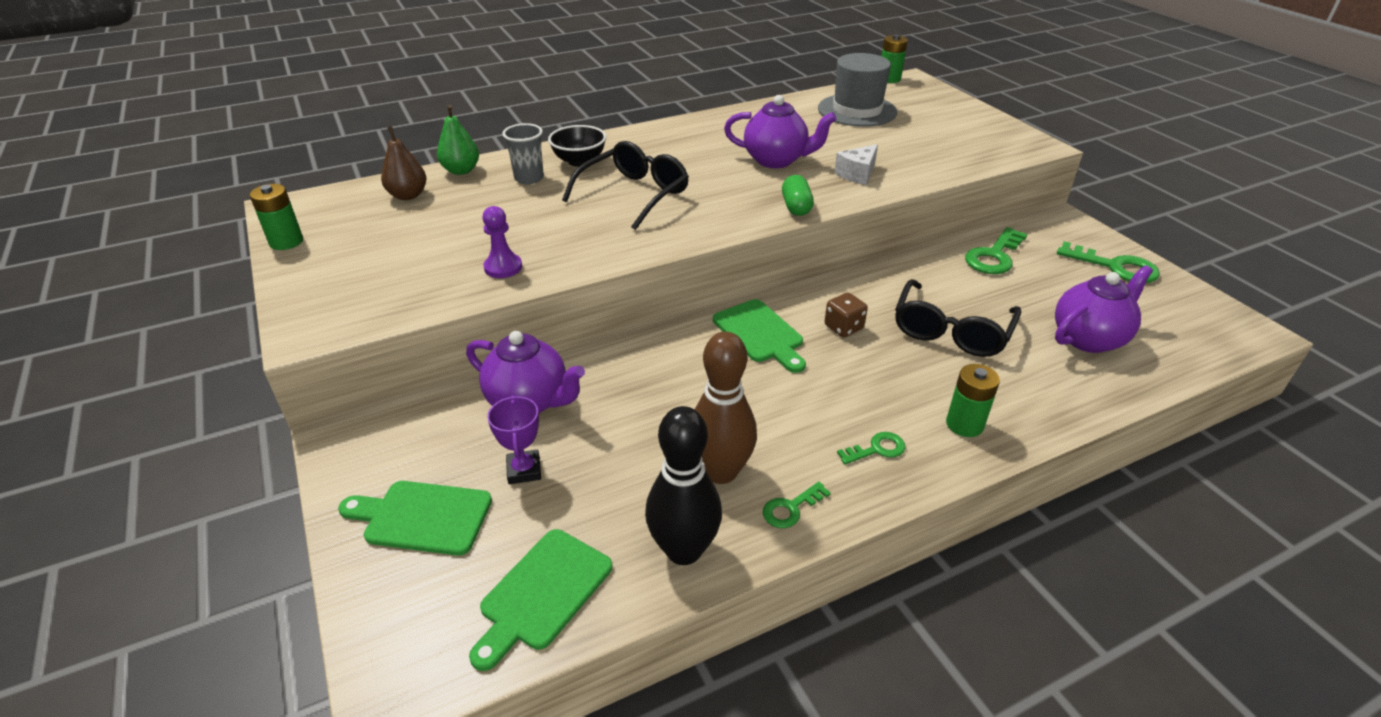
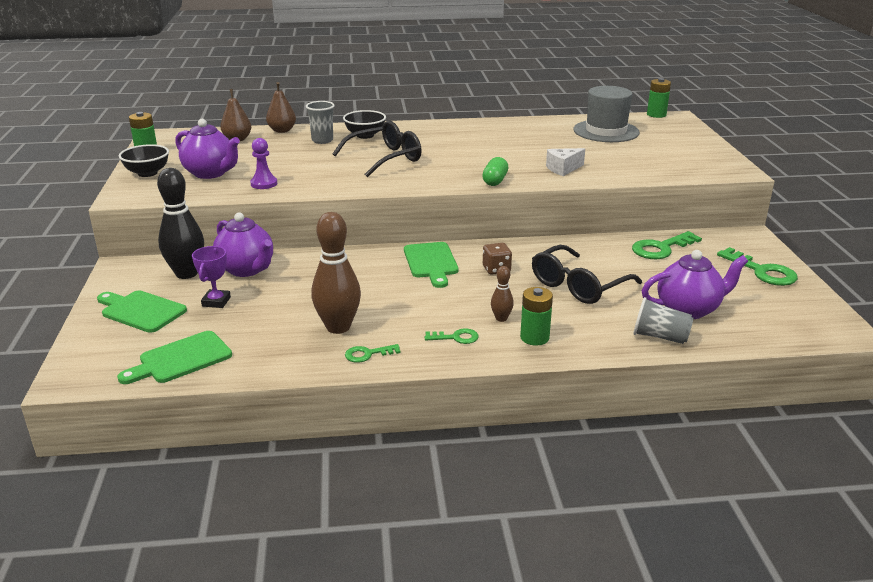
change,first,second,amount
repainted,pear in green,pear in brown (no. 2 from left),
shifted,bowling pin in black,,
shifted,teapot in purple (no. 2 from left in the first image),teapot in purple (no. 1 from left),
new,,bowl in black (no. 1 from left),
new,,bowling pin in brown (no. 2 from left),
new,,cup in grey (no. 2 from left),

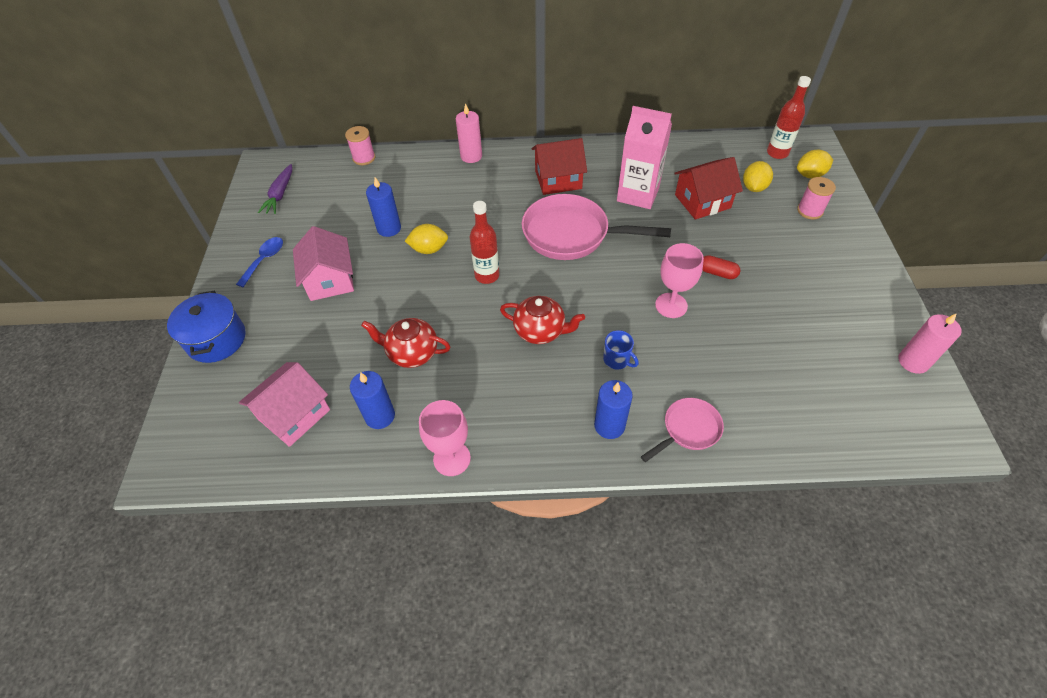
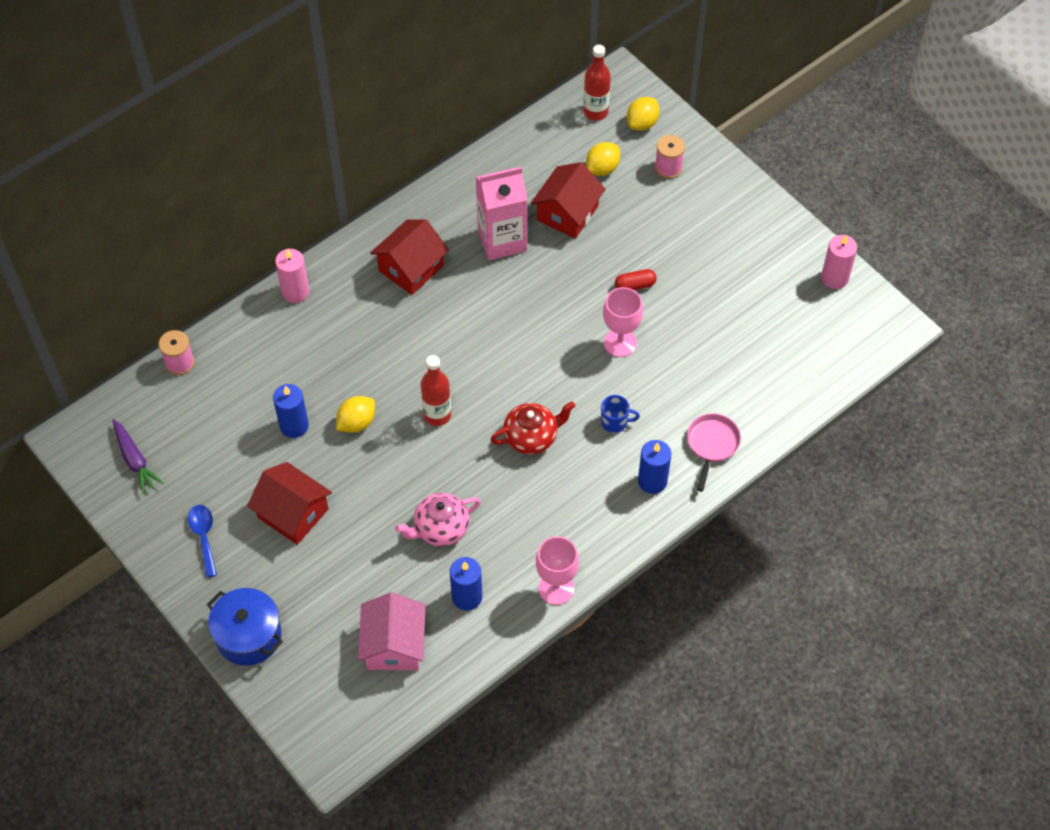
change,first,second,amount
repainted,house in pink (no. 2 from left),house in red (no. 1 from left),
repainted,teapot in red (no. 1 from left),teapot in pink,
gone,pan in pink (no. 1 from left),,
rotated,lemon in yellow (no. 2 from left),,60 degrees clockwise

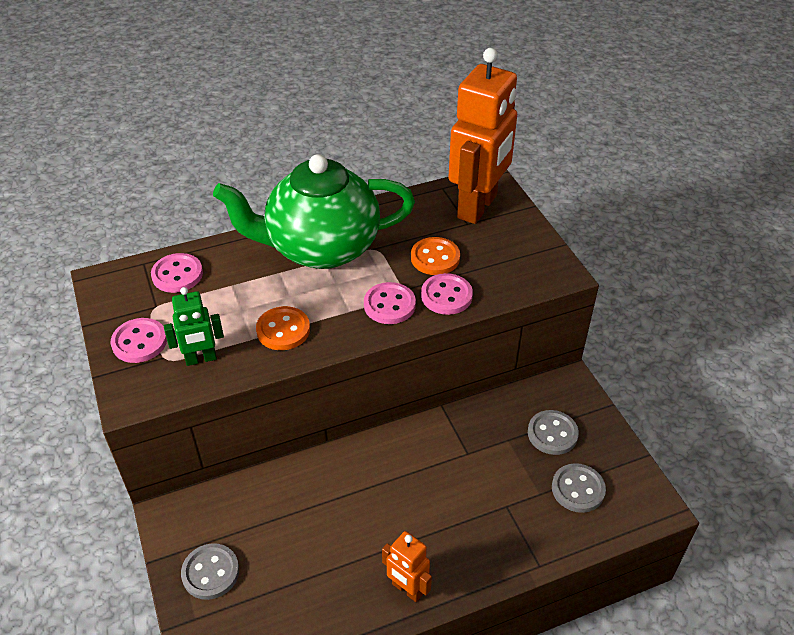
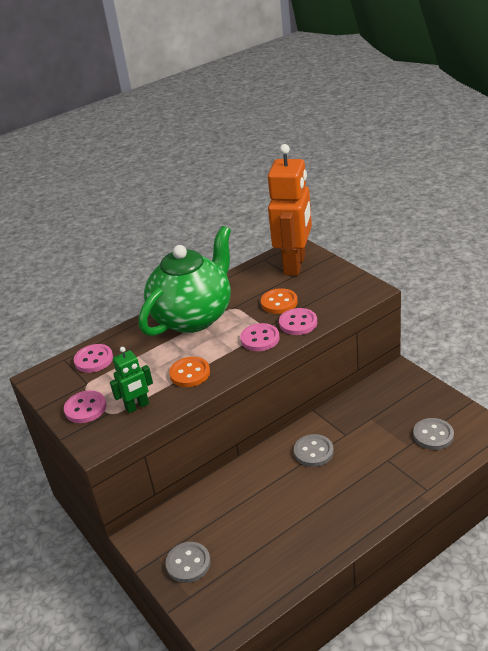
change,first,second,amount
rotated,teapot in green,,150 degrees clockwise
gone,robot in orange (no. 1 from left),,
shifted,button in grey (no. 2 from left),,

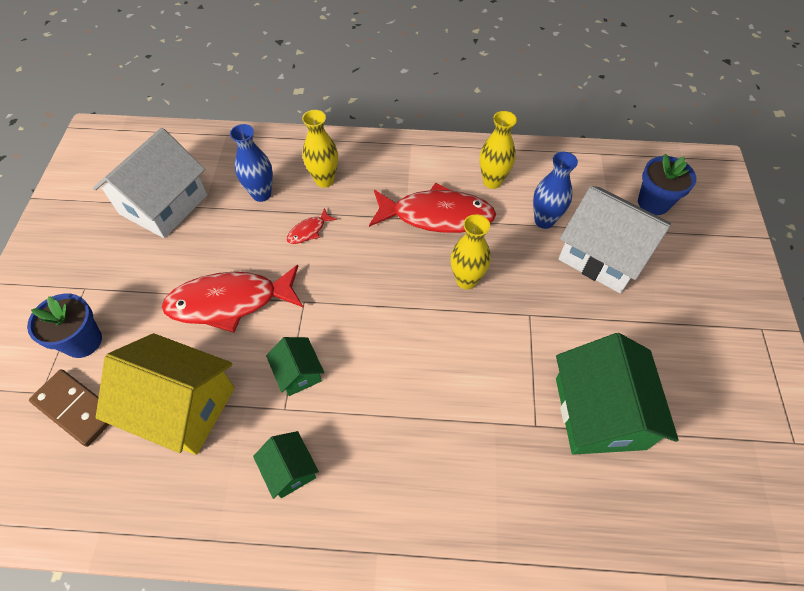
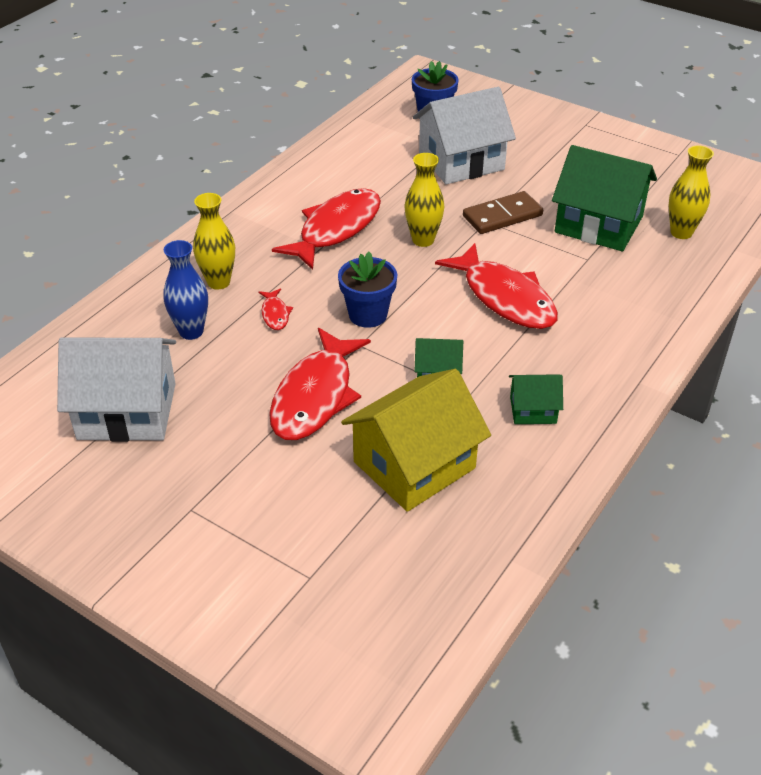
change,first,second,amount
shifted,flower pot in blue (no. 1 from left),,
shifted,domino in brown,,
rotated,house in white (no. 1 from left),,60 degrees counterclockwise
shifted,vase in yellow (no. 3 from left),,
gone,vase in blue (no. 2 from left),,
new,,fish in red (no. 4 from left),

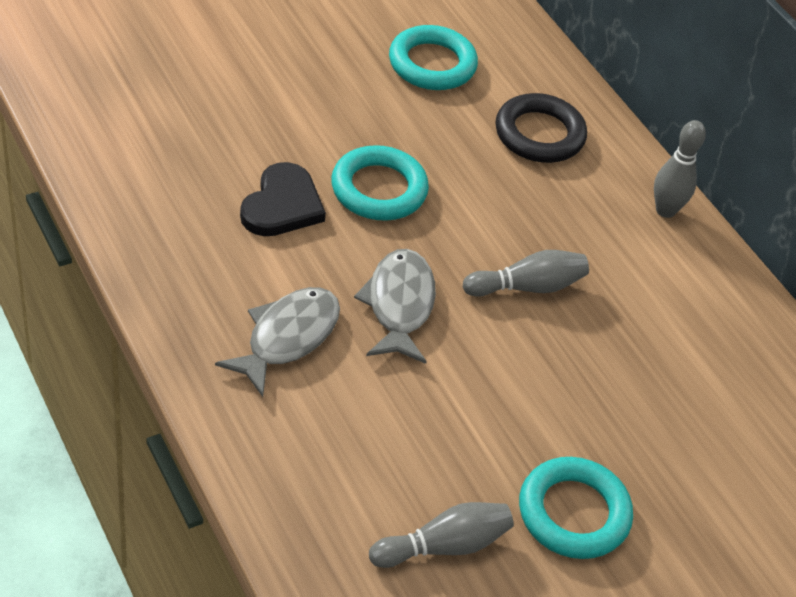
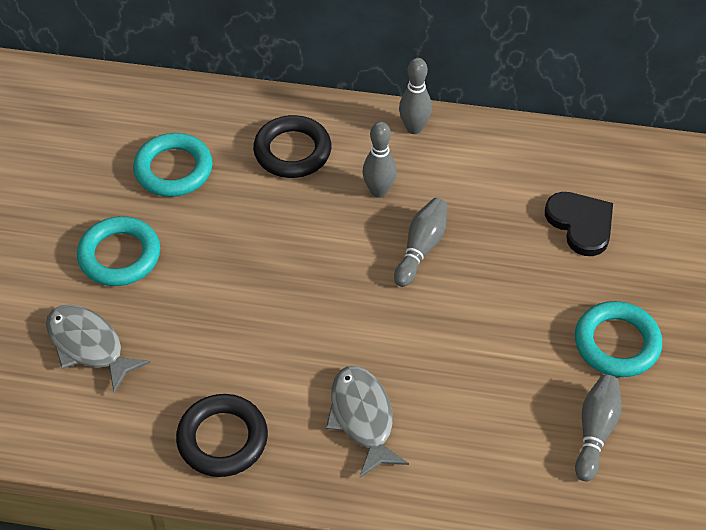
change,first,second,amount
shifted,heart in black,,
shifted,ring in turquoise (no. 1 from left),,
shifted,fish in grey (no. 2 from left in the first image),fish in grey (no. 1 from left),
new,,ring in black (no. 1 from left),
new,,bowling pin in grey (no. 1 from left),

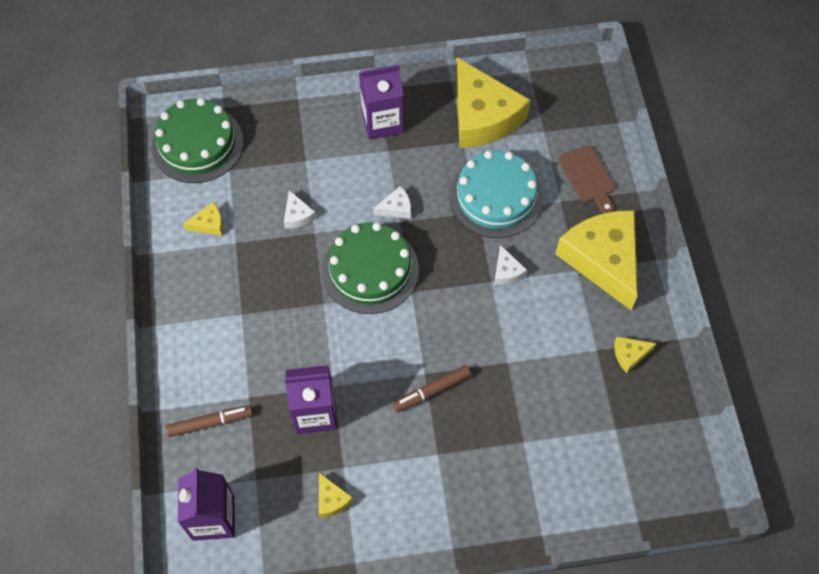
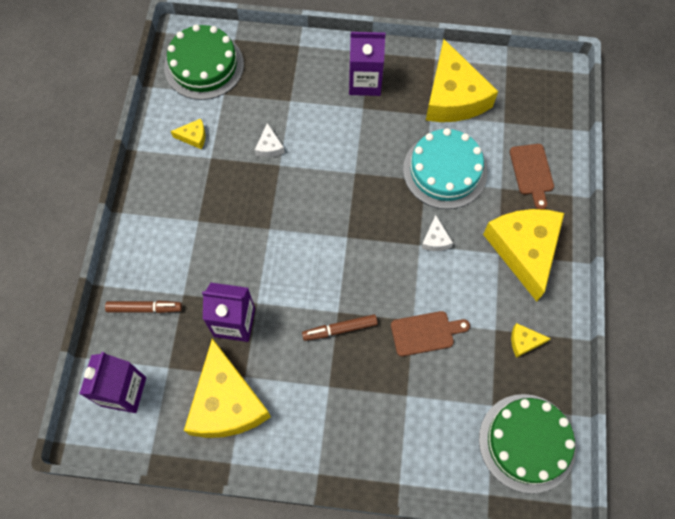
change,first,second,amount
scaled,cheese in yellow (no. 2 from left),,x2.47
shifted,cake in green (no. 2 from left),,
gone,cheese in white (no. 2 from left),,
new,,cutting board in brown (no. 1 from left),

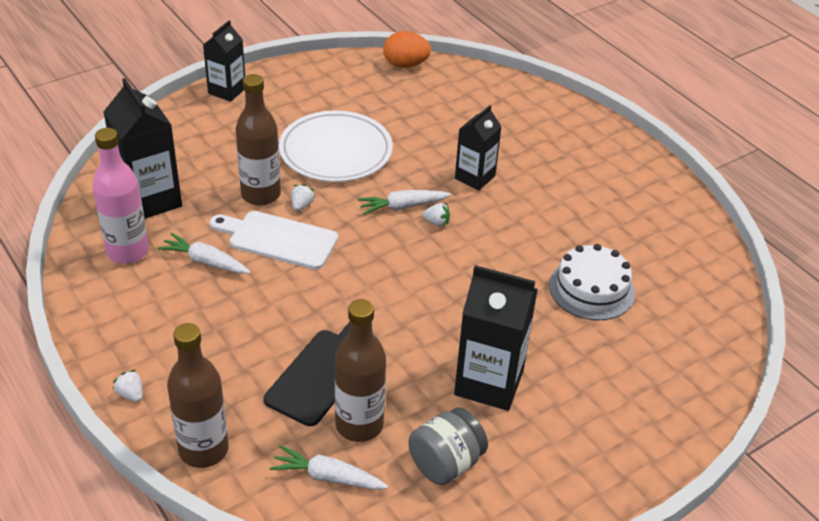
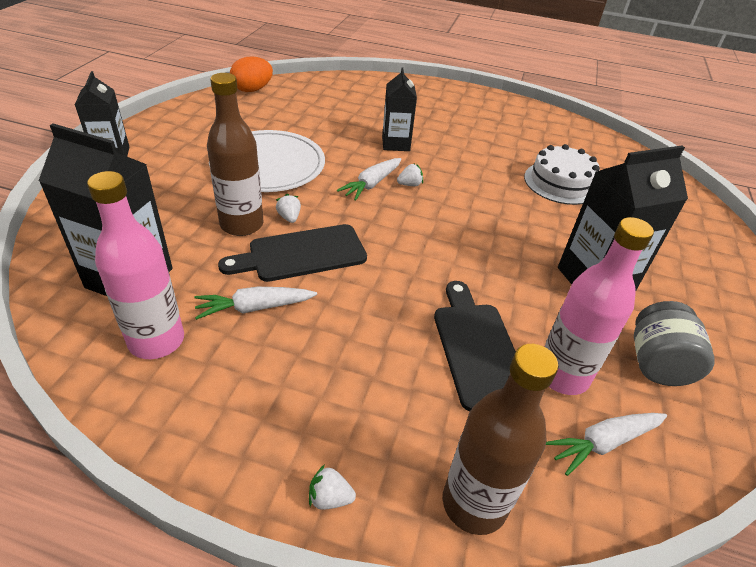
change,first,second,amount
repainted,cutting board in white,cutting board in black (no. 1 from left),
repainted,bottle in brown (no. 3 from left),bottle in pink (no. 2 from left),

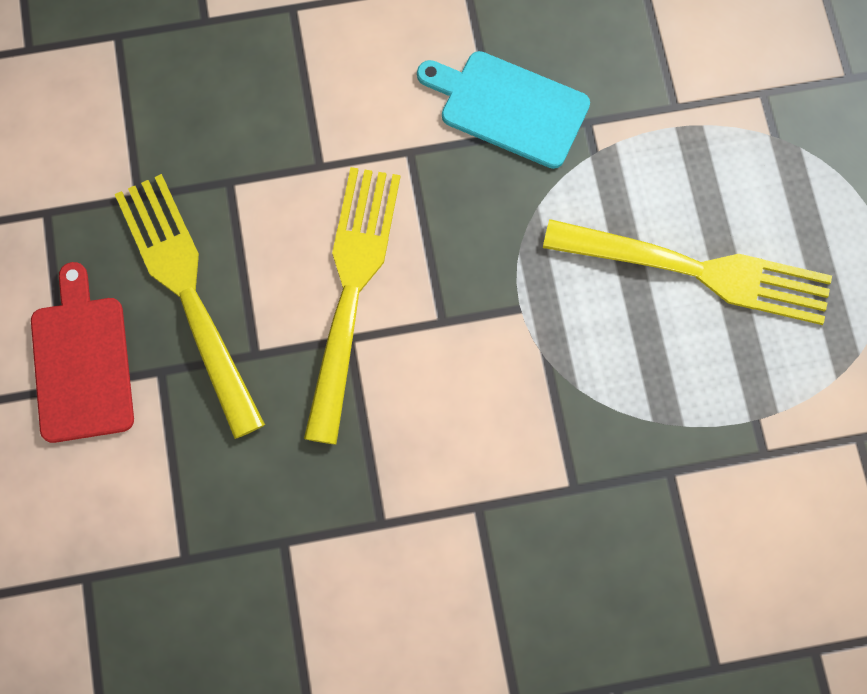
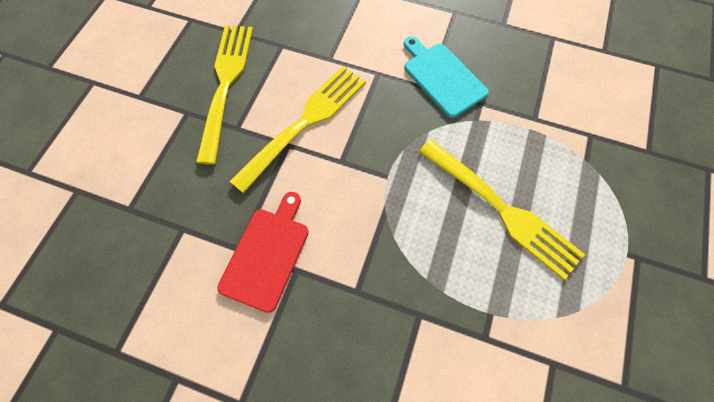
change,first,second,amount
shifted,cutting board in red,,

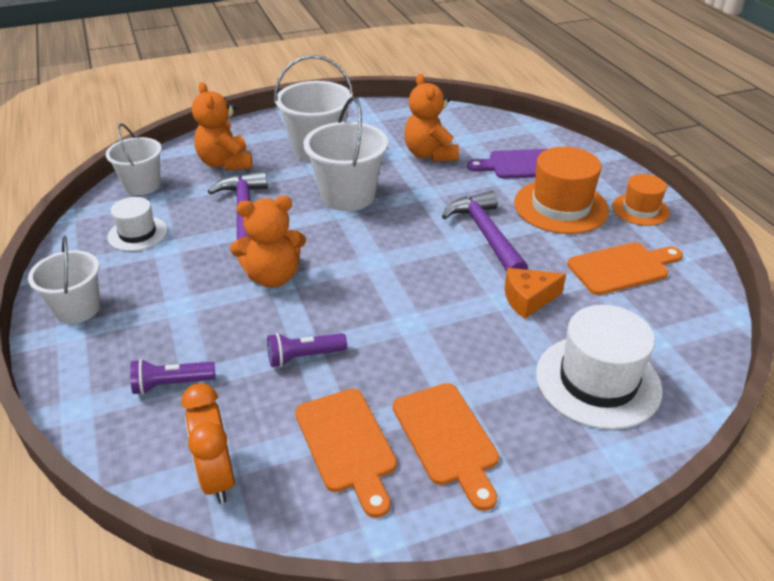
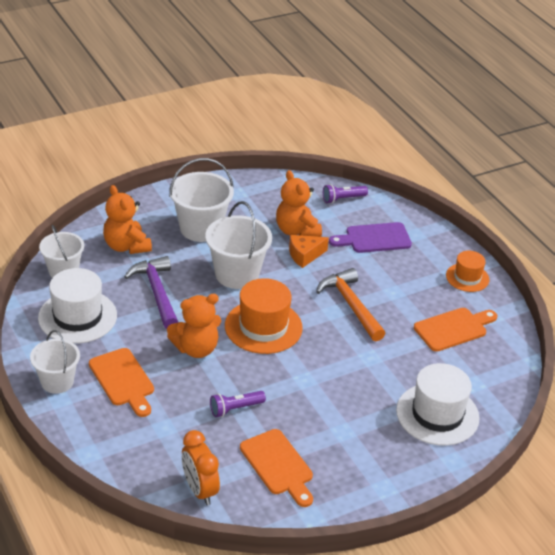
change,first,second,amount
scaled,hat in white (no. 1 from left),,x1.69
shifted,flashlight in purple (no. 1 from left in the first image),flashlight in purple (no. 2 from left),
shifted,cutting board in orange (no. 2 from left in the first image),cutting board in orange (no. 1 from left),
repainted,hammer in purple (no. 2 from left),hammer in orange,
shifted,cheese in orange,,
shifted,hat in orange (no. 1 from left),,

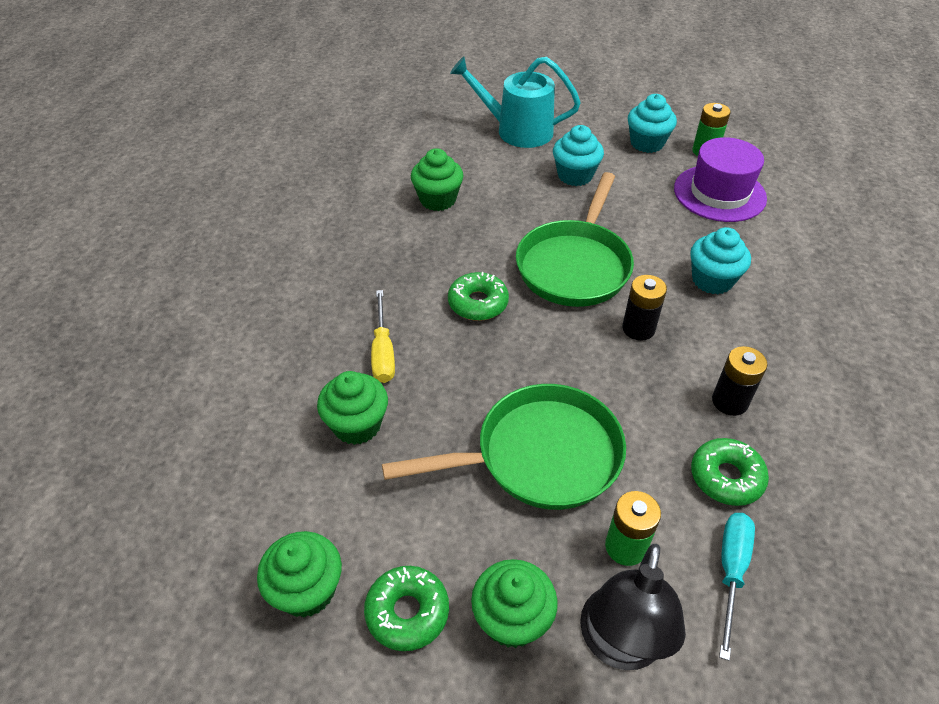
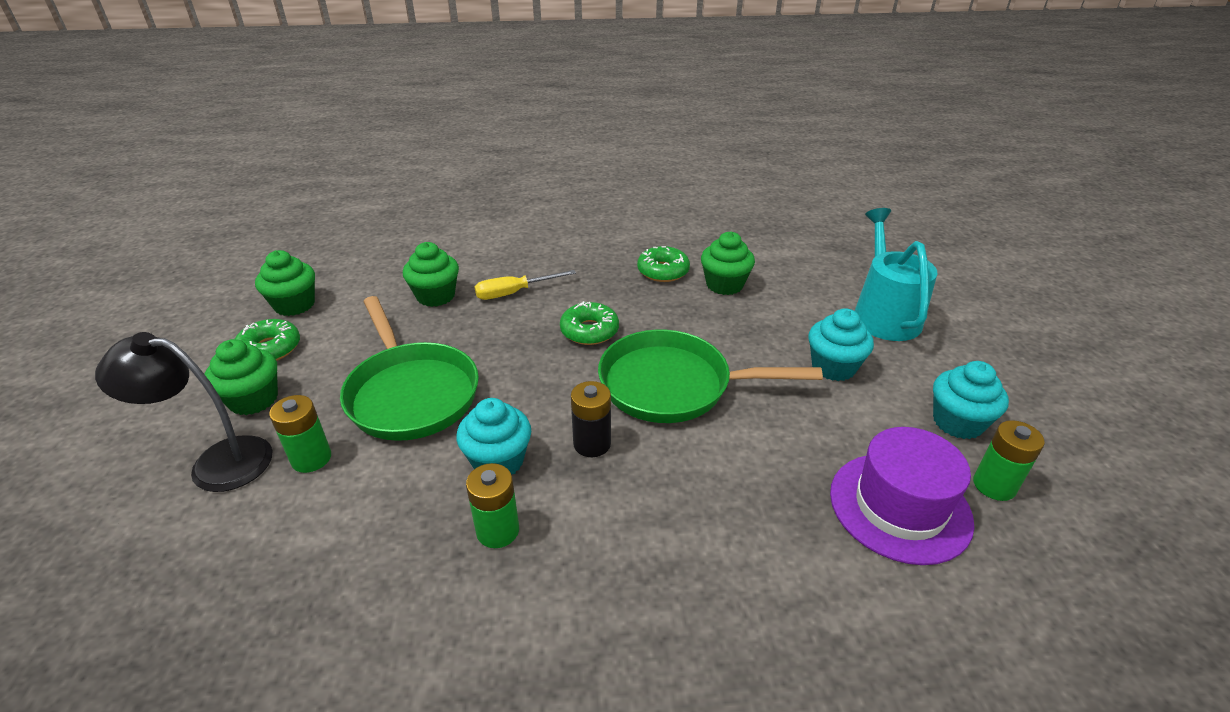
change,first,second,amount
shifted,cupcake in turquoise (no. 3 from left in the first image),cupcake in turquoise (no. 1 from left),
shifted,donut in green (no. 3 from left),,
repainted,battery in black (no. 2 from left),battery in green (no. 2 from left),
gone,screwdriver in turquoise,,

